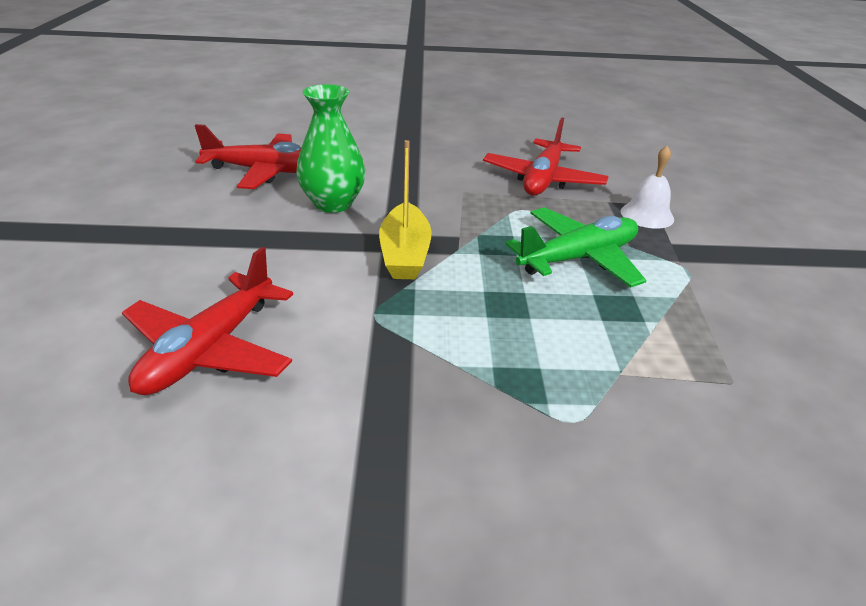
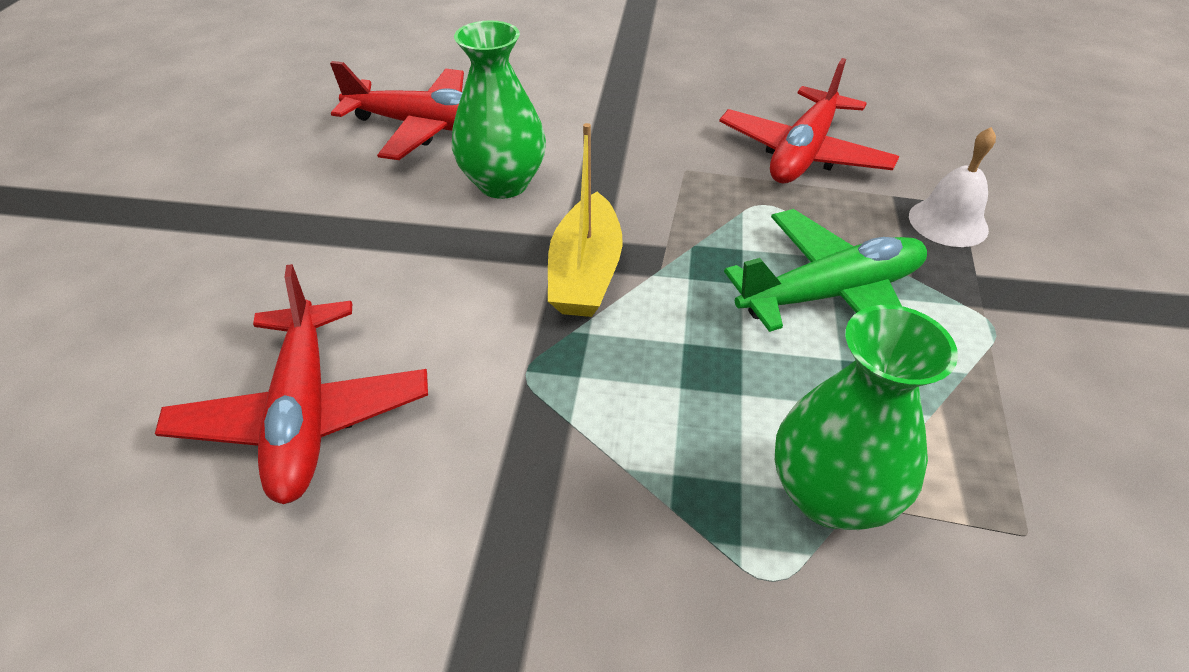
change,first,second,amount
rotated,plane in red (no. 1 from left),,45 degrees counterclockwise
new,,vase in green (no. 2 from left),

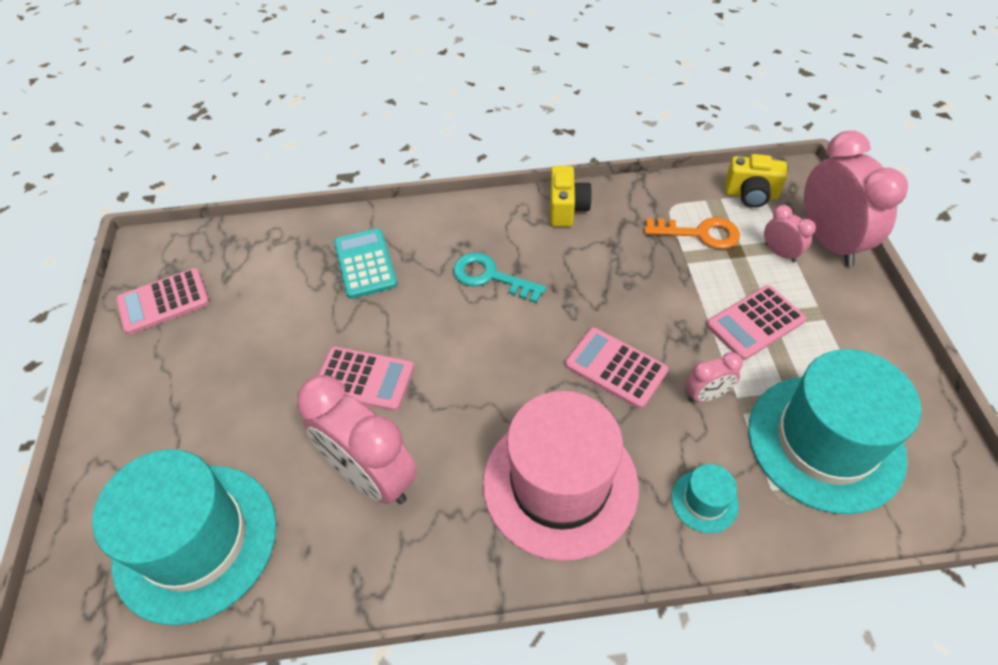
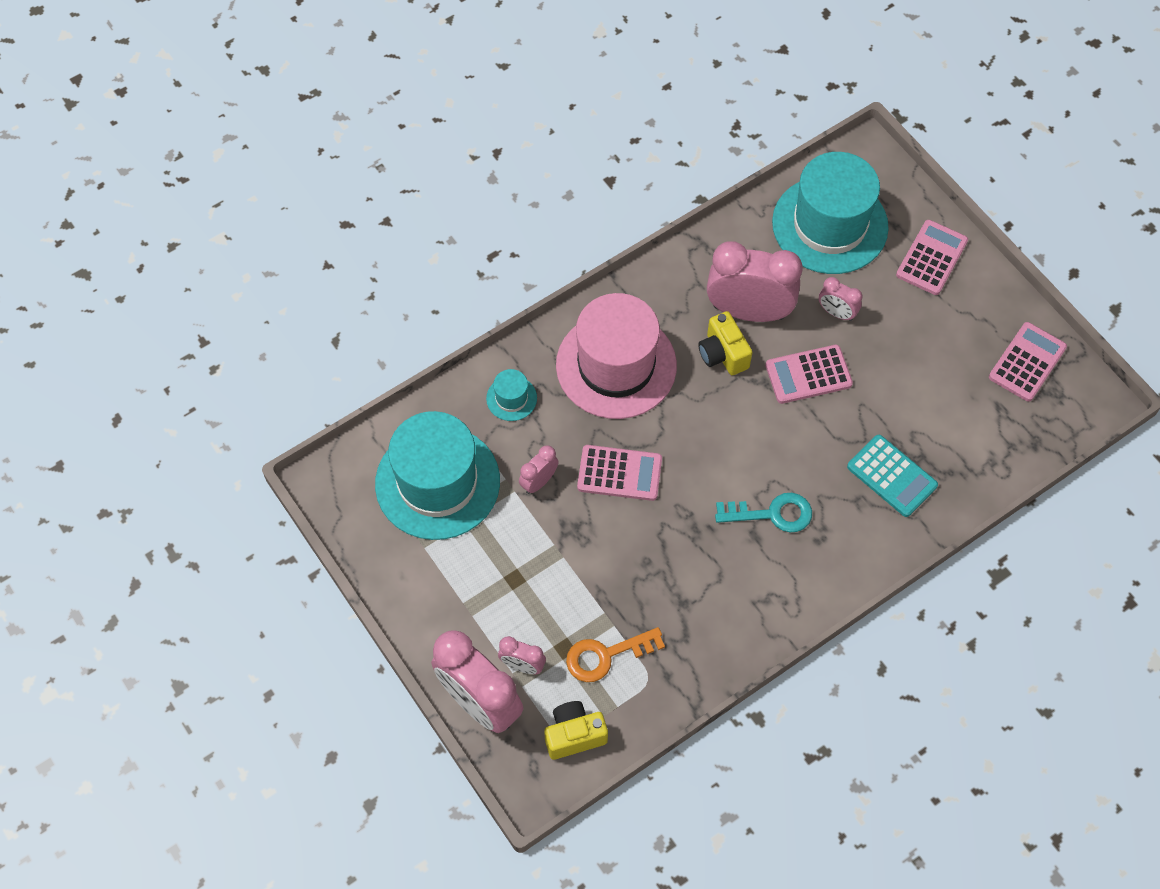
change,first,second,amount
shifted,camera in yellow (no. 1 from left in the first image),camera in yellow (no. 2 from left),
shifted,calculator in pink (no. 4 from left in the first image),calculator in pink (no. 3 from left),
new,,clock in pink (no. 5 from left),

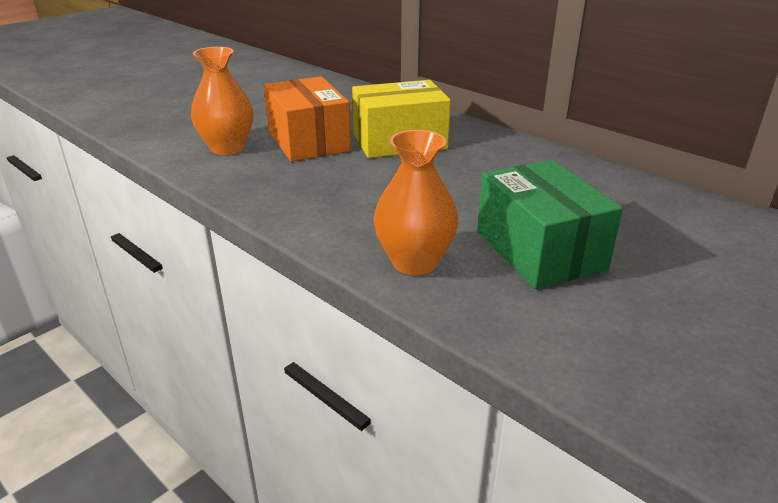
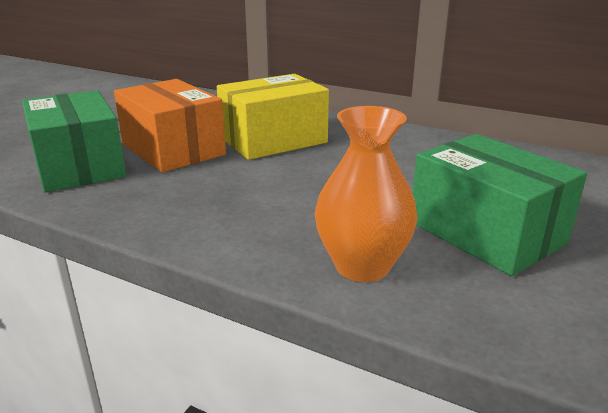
change,first,second,amount
swapped,vase in orange (no. 1 from left),box in green (no. 1 from left),

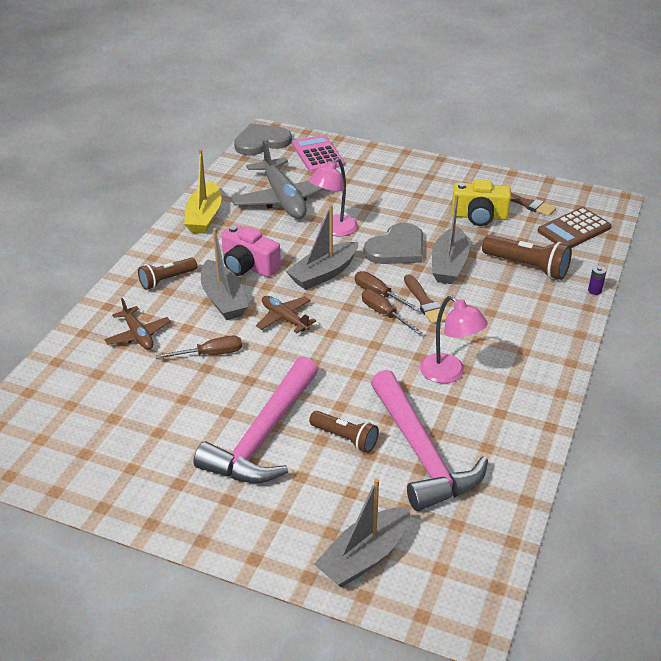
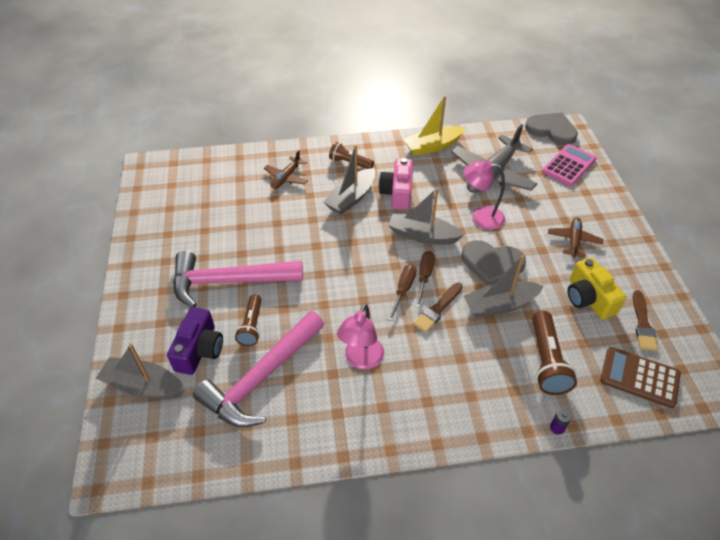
change,first,second,amount
gone,screwdriver in brown (no. 1 from left),,
shifted,plane in brown (no. 2 from left),,
new,,camera in purple,

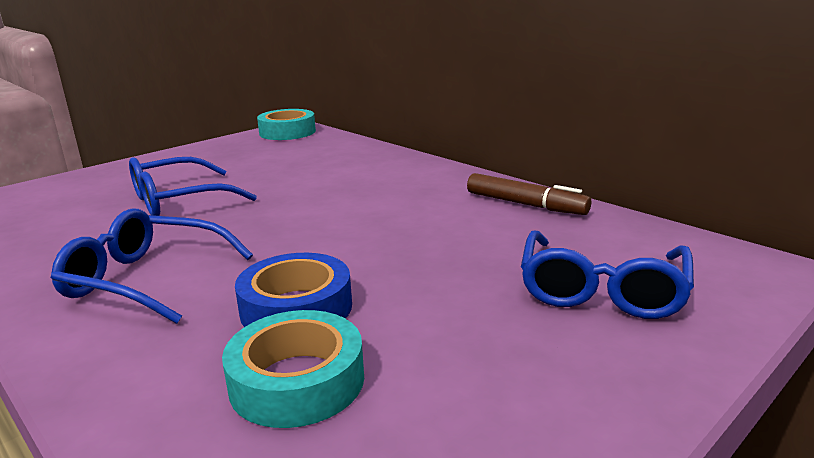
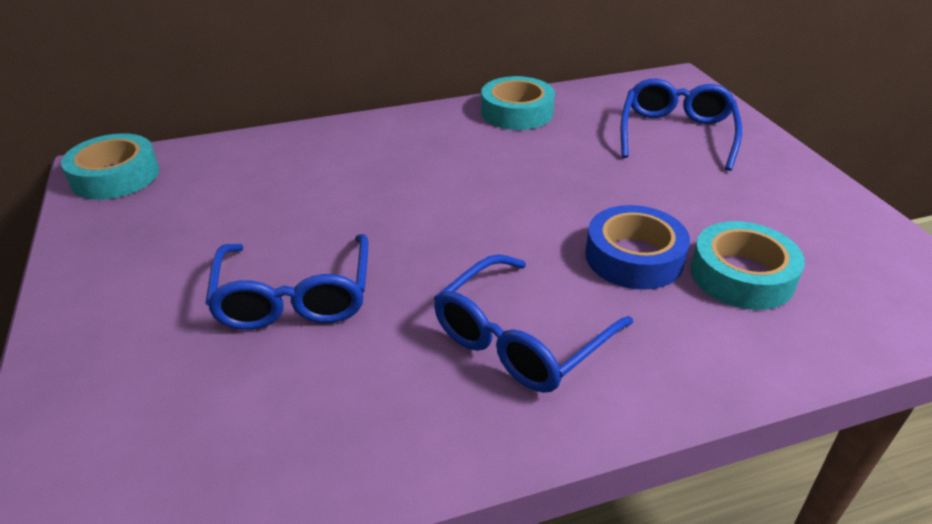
change,first,second,amount
swapped,marker in brown,tape in turquoise (no. 2 from left),
rotated,glasses in blue (no. 3 from left),,120 degrees counterclockwise

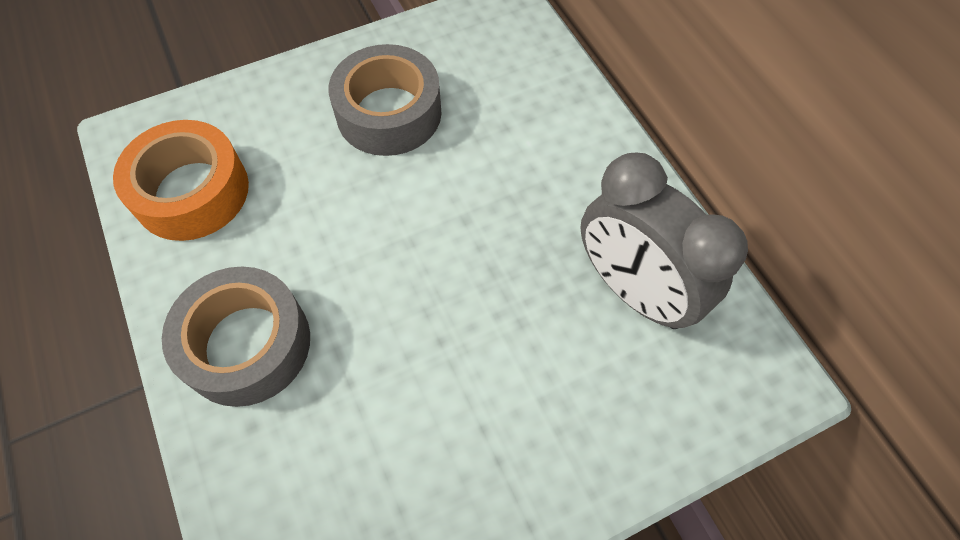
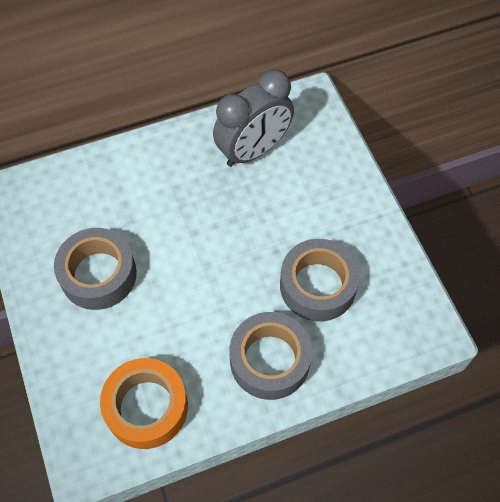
change,first,second,amount
new,,tape in grey (no. 3 from left),

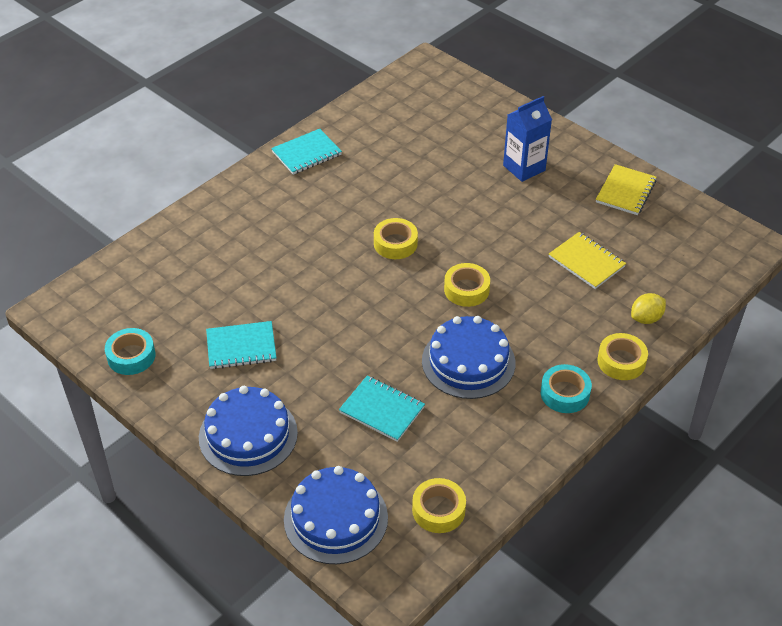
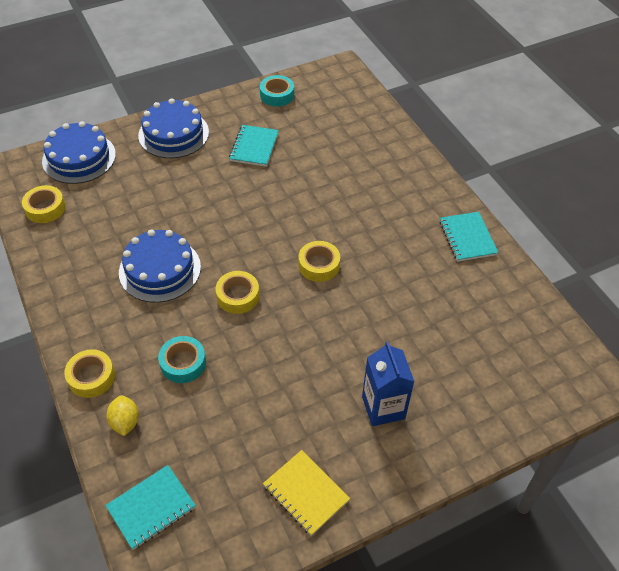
change,first,second,amount
shifted,notebook in turquoise (no. 3 from left in the first image),notebook in turquoise (no. 1 from left),
shifted,tape in turquoise (no. 2 from left in the first image),tape in turquoise (no. 1 from left),
gone,notebook in yellow (no. 1 from left),,

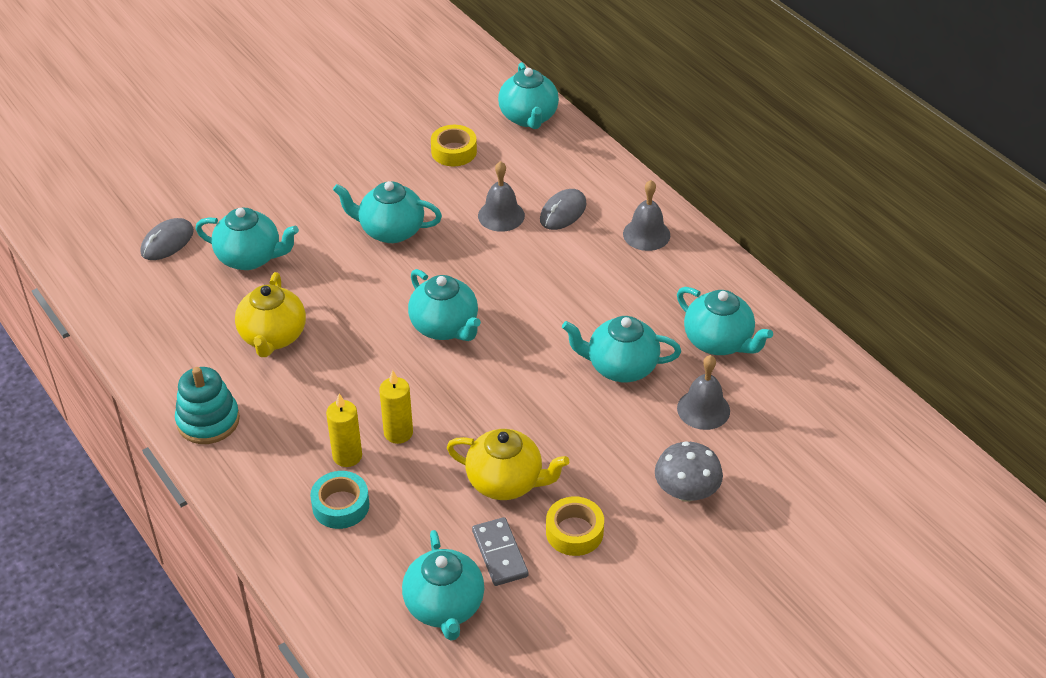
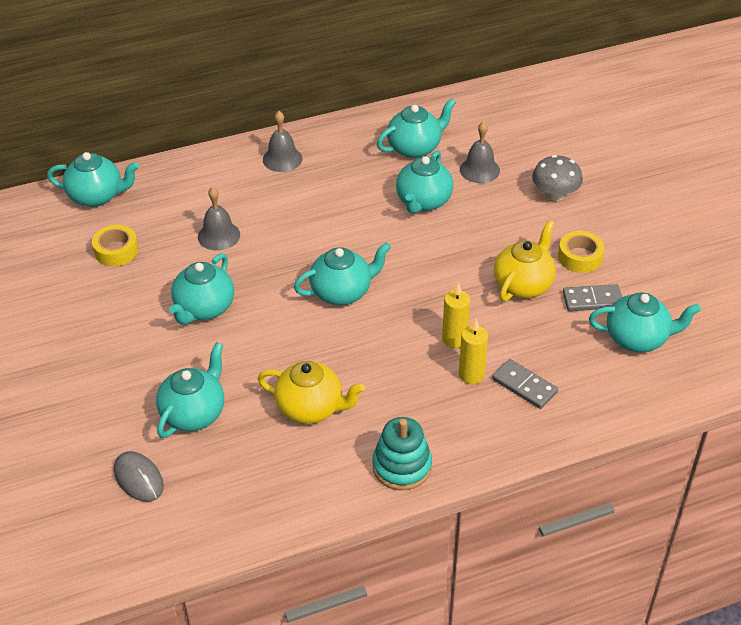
change,first,second,amount
swapped,tape in turquoise,domino in grey (no. 1 from left),
gone,mouse in grey (no. 2 from left),,

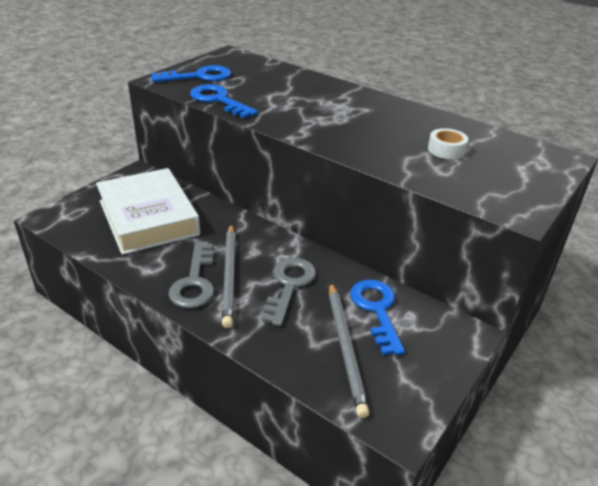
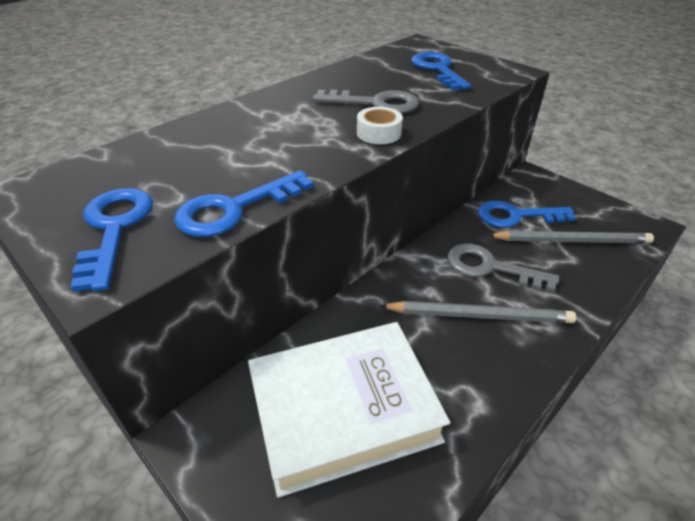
change,first,second,amount
shifted,key in grey (no. 1 from left),,
shifted,tape in white,,
new,,key in blue (no. 3 from left),

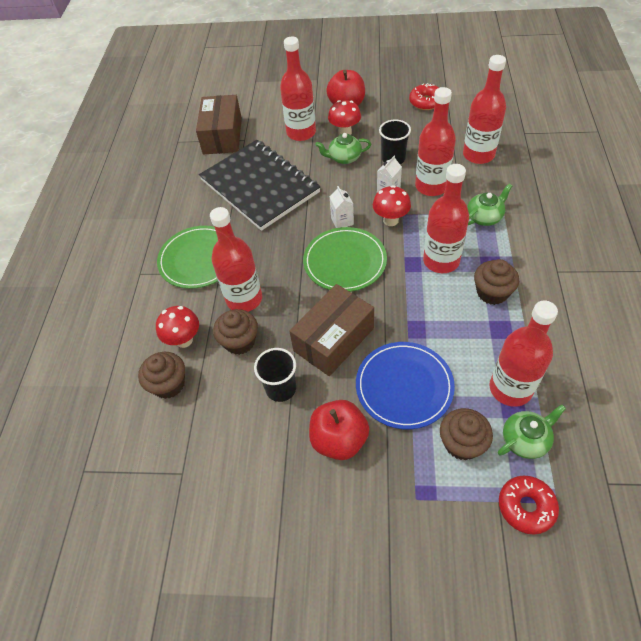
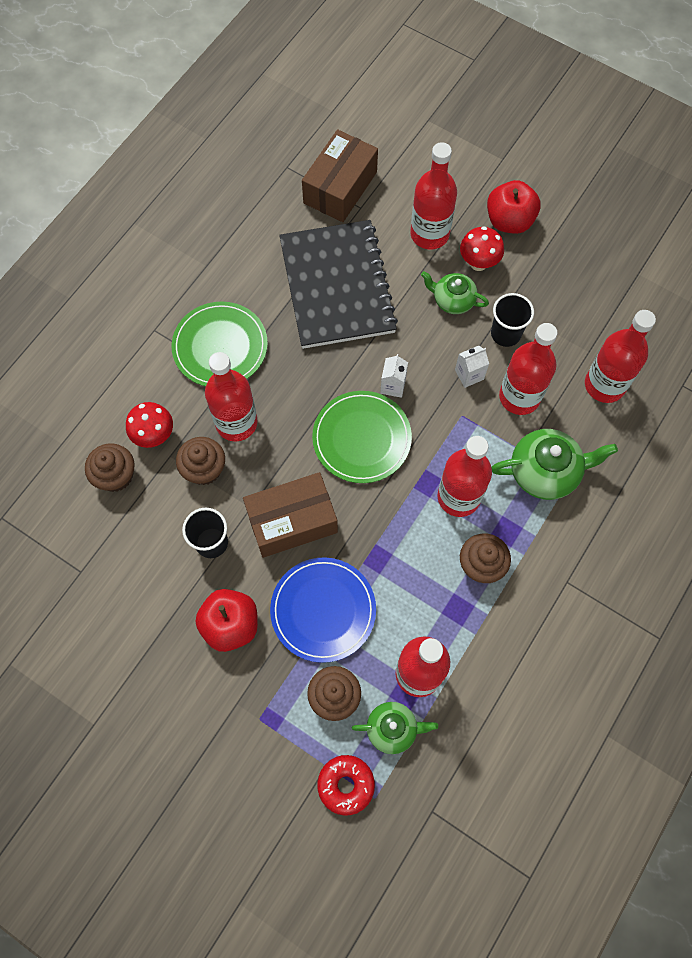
change,first,second,amount
gone,mushroom in red (no. 3 from left),,
gone,donut in red (no. 1 from left),,
scaled,teapot in green (no. 2 from left in the first image),teapot in green (no. 3 from left),x1.57

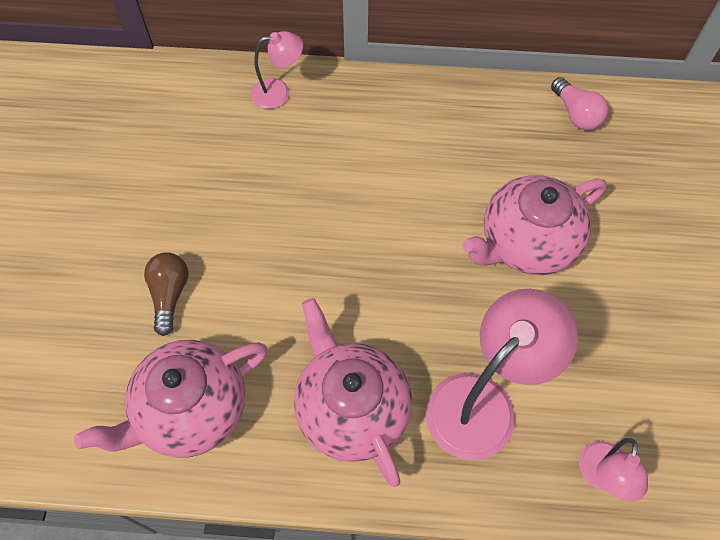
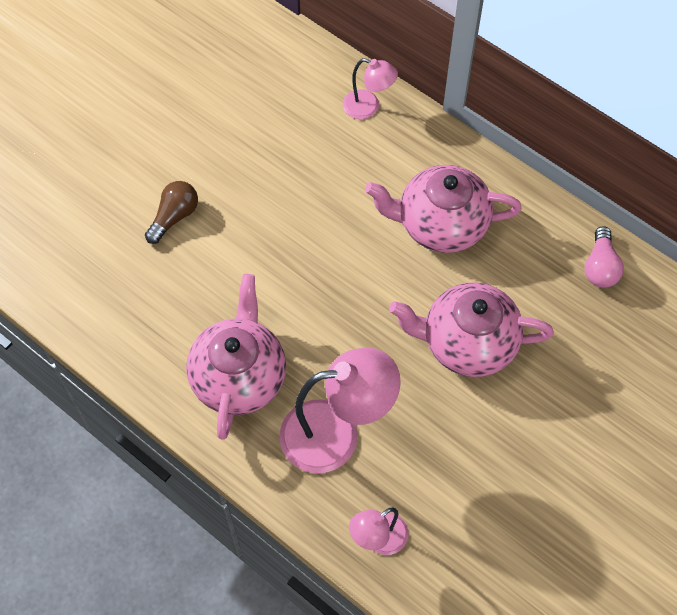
change,first,second,amount
shifted,teapot in pink (no. 1 from left in the first image),teapot in pink (no. 2 from left),

